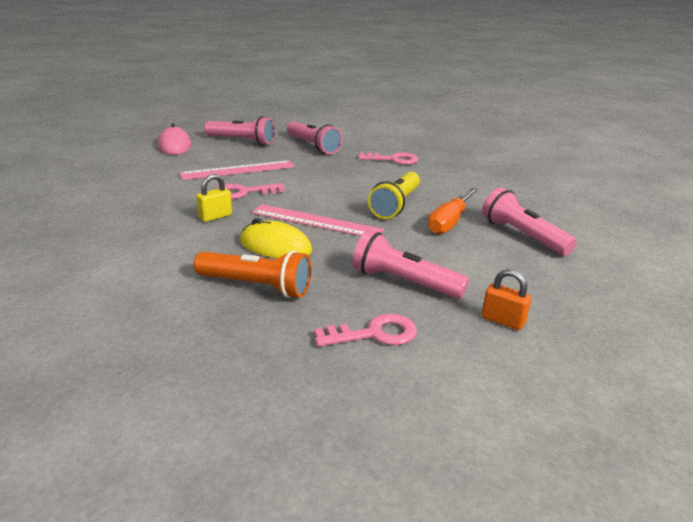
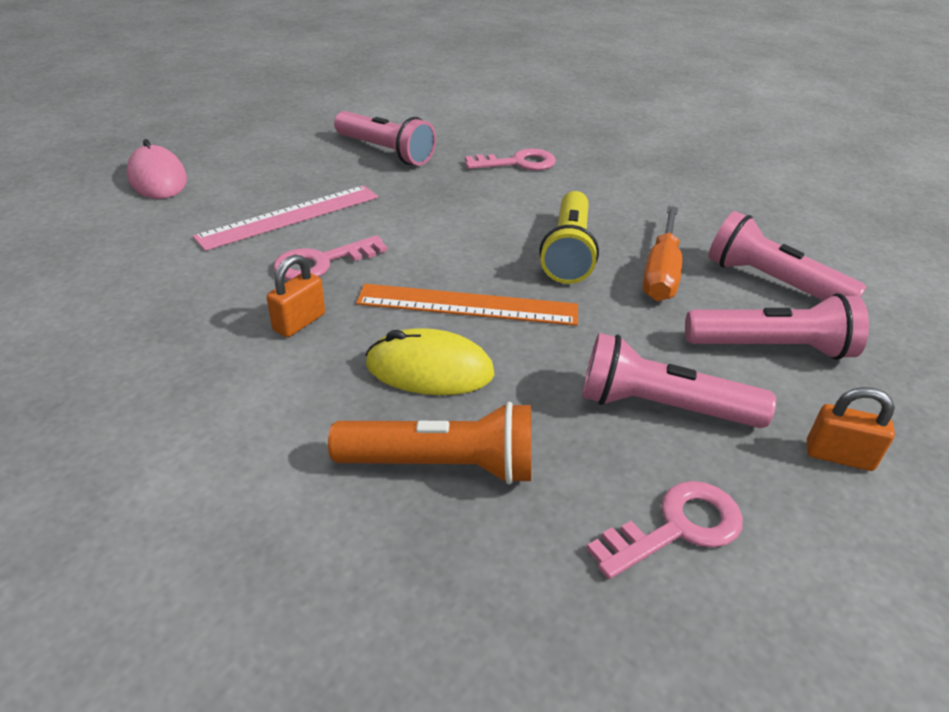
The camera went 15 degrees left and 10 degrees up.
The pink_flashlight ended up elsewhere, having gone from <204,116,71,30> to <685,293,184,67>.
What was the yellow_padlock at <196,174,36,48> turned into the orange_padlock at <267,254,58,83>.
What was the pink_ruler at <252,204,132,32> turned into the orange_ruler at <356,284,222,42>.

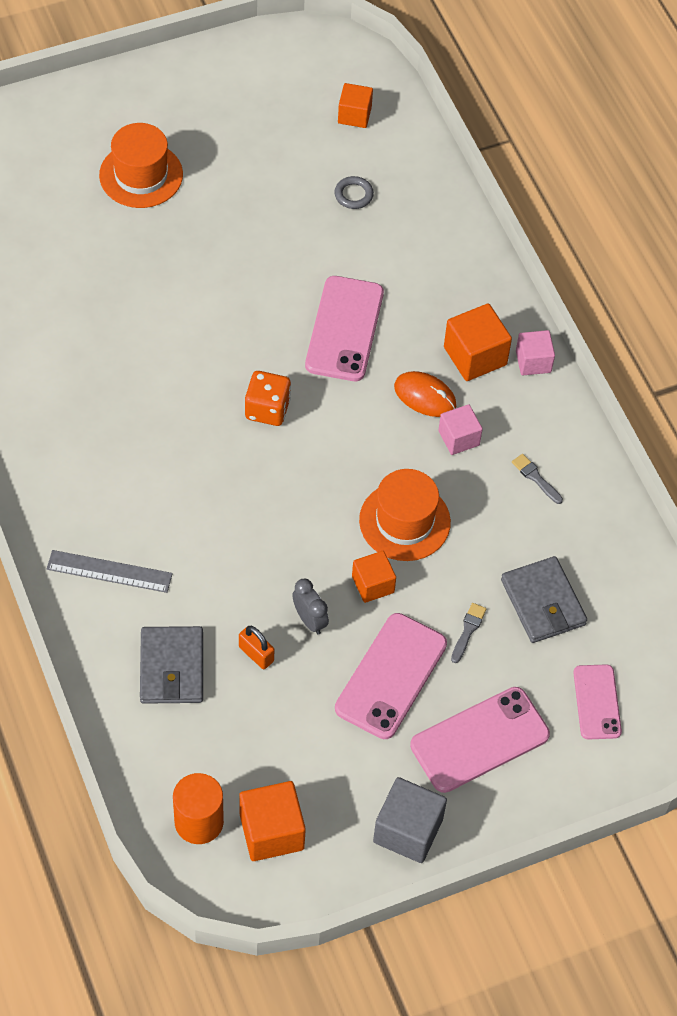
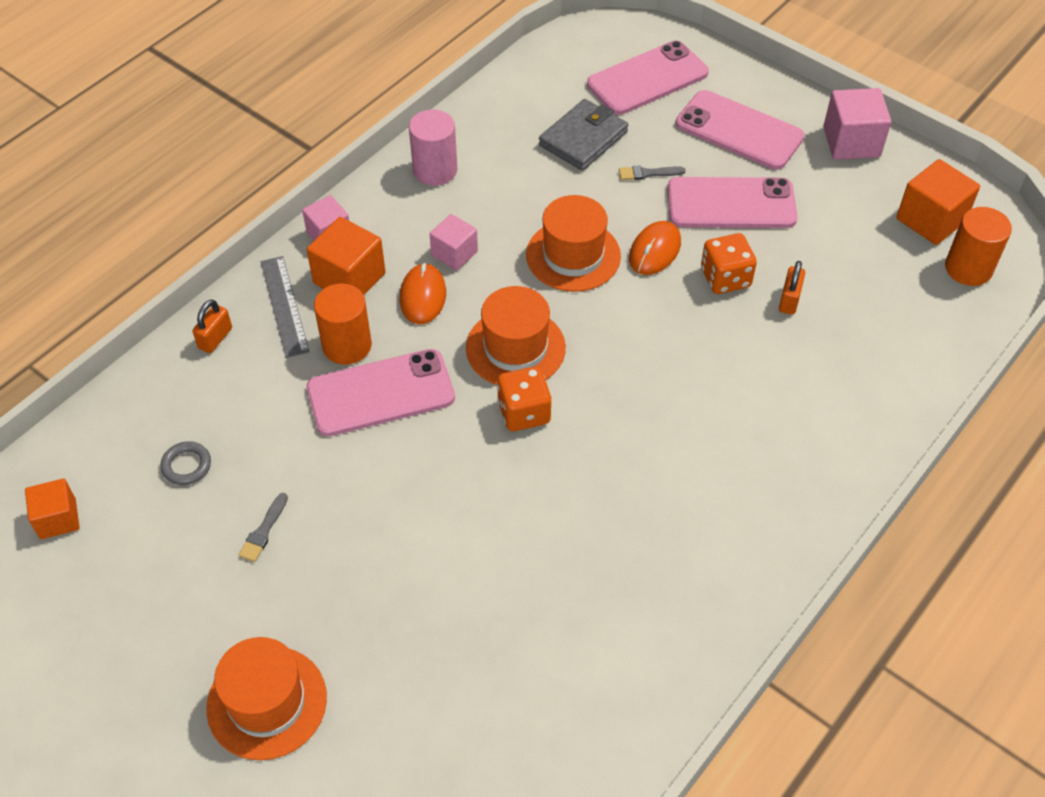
The camera went 115 degrees left and 5 degrees down.
The second view lost the grey_wallet at <140,626,63,78>.
The second view gained the orange_padlock at <193,299,39,54>.
The second view gained the orange_cylinder at <314,284,58,81>.
The second view gained the pink_cylinder at <409,109,48,77>.
The second view gained the orange_hat at <466,286,100,99>.
The grey_ruler ended up elsewhere, having gone from <47,550,126,43> to <261,256,49,102>.
The grey_brush ended up elsewhere, having gone from <512,454,51,50> to <239,493,49,69>.
Where the grey_clock stood at <292,579,37,56>, the orange_dice came to stand at <701,233,56,61>.
Where the orange_cube stood at <352,551,44,52>, the orange_mouse came to stand at <629,221,52,54>.
What was the grey_cube at <373,777,74,86> turned into the pink_cube at <823,88,68,72>.
The size of the pink_phone at <573,664,49,75> changed by a factor of 1.63.

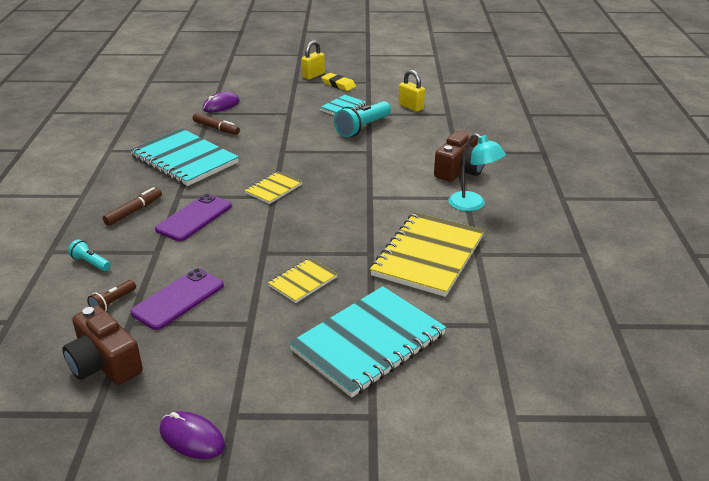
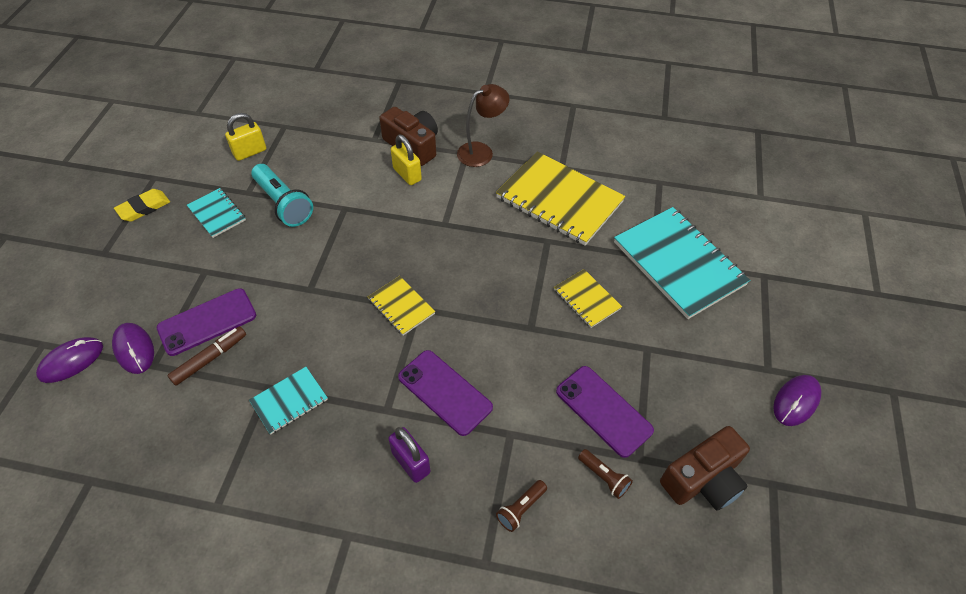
The camera went 80 degrees left and 20 degrees up.
The second view gained the purple_mouse at <36,337,67,46>.
The second view gained the purple_phone at <156,288,100,68>.
The yellow_padlock ended up elsewhere, having gone from <301,40,24,39> to <391,135,31,50>.
Where the brown_marker stood at <103,187,59,39>, the purple_padlock came to stand at <388,427,43,56>.
What was the turquoise_flashlight at <68,239,43,32> turned into the brown_flashlight at <496,480,51,52>.
What was the turquoise_lamp at <448,133,58,78> turned into the brown_lamp at <457,84,52,83>.
The size of the turquoise_notebook at <130,128,109,58> changed by a factor of 0.49.

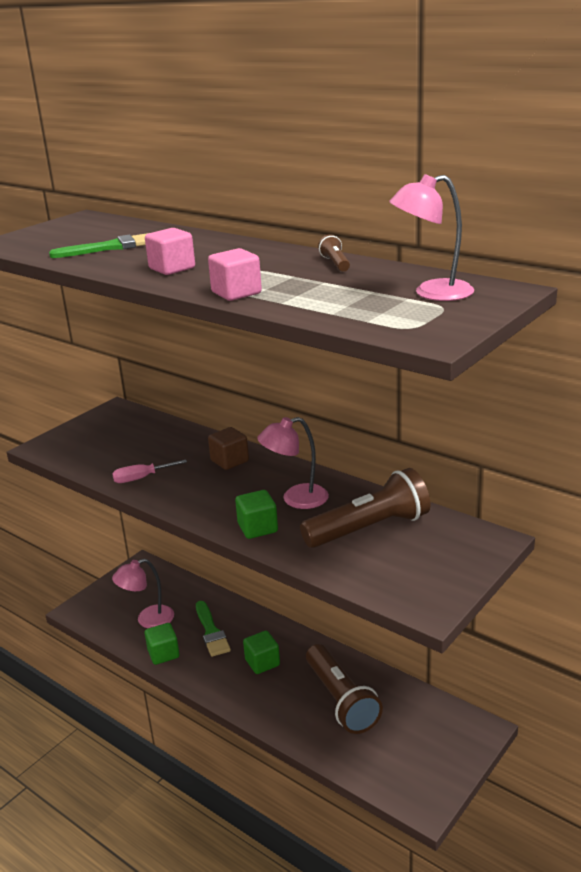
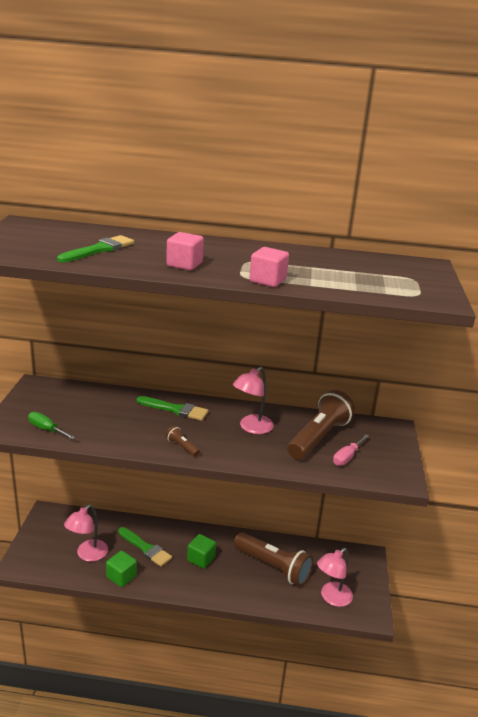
The camera went 35 degrees left and 0 degrees up.
The second view lost the green_cube at <235,490,43,49>.
The second view gained the green_screwdriver at <28,412,47,27>.
The pink_screwdriver ended up elsewhere, having gone from <112,460,75,23> to <333,434,36,32>.
The brown_flashlight ended up elsewhere, having gone from <318,234,32,38> to <165,426,35,31>.
The pink_lamp ended up elsewhere, having gone from <389,174,85,127> to <317,548,36,59>.
Where the brown_cube stood at <208,427,41,43>, the green_brush came to stand at <137,396,72,25>.

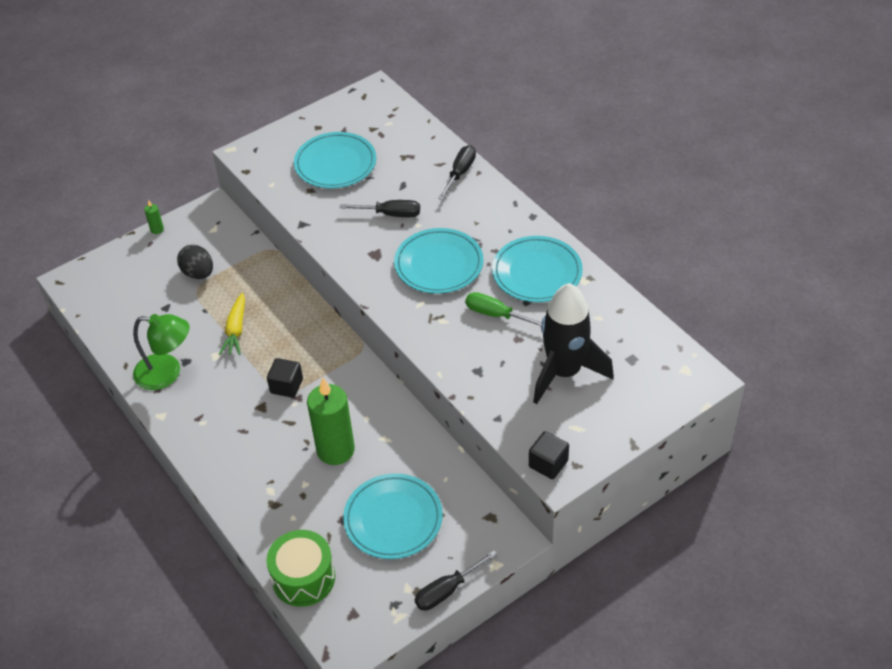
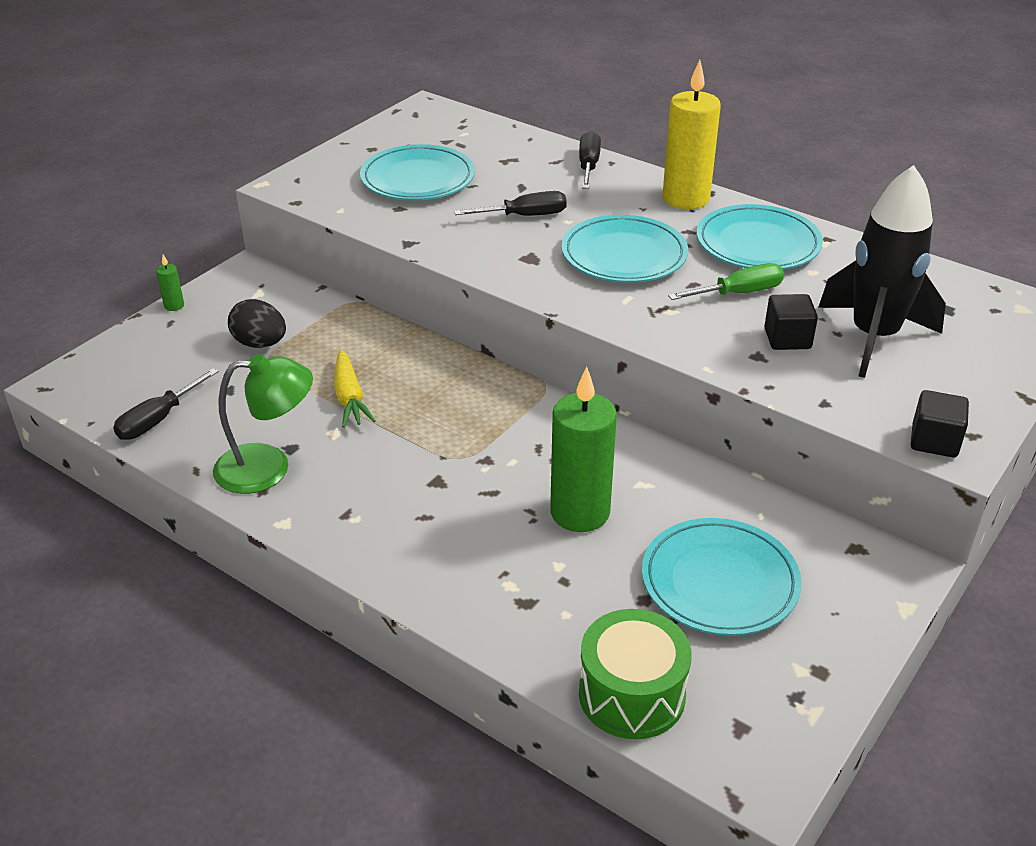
The camera went 20 degrees left and 10 degrees down.
The second view gained the yellow_candle at <663,60,58,149>.
The black_cube ended up elsewhere, having gone from <267,358,36,40> to <764,294,54,56>.
The black_screwdriver ended up elsewhere, having gone from <415,550,82,61> to <113,368,106,72>.
The green_screwdriver at <466,292,76,35> ended up facing another way, 150 degrees clockwise from before.

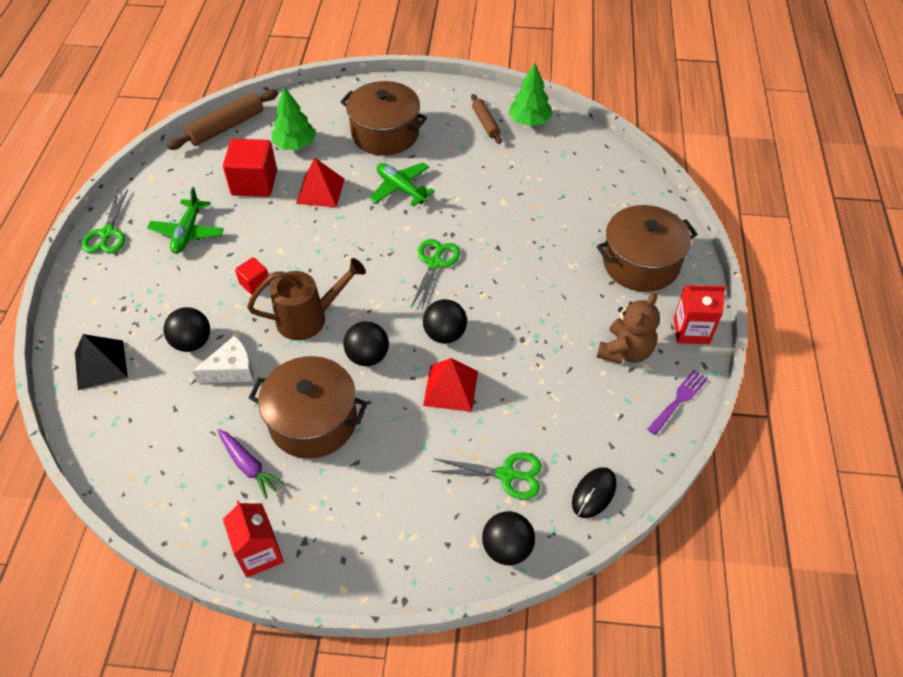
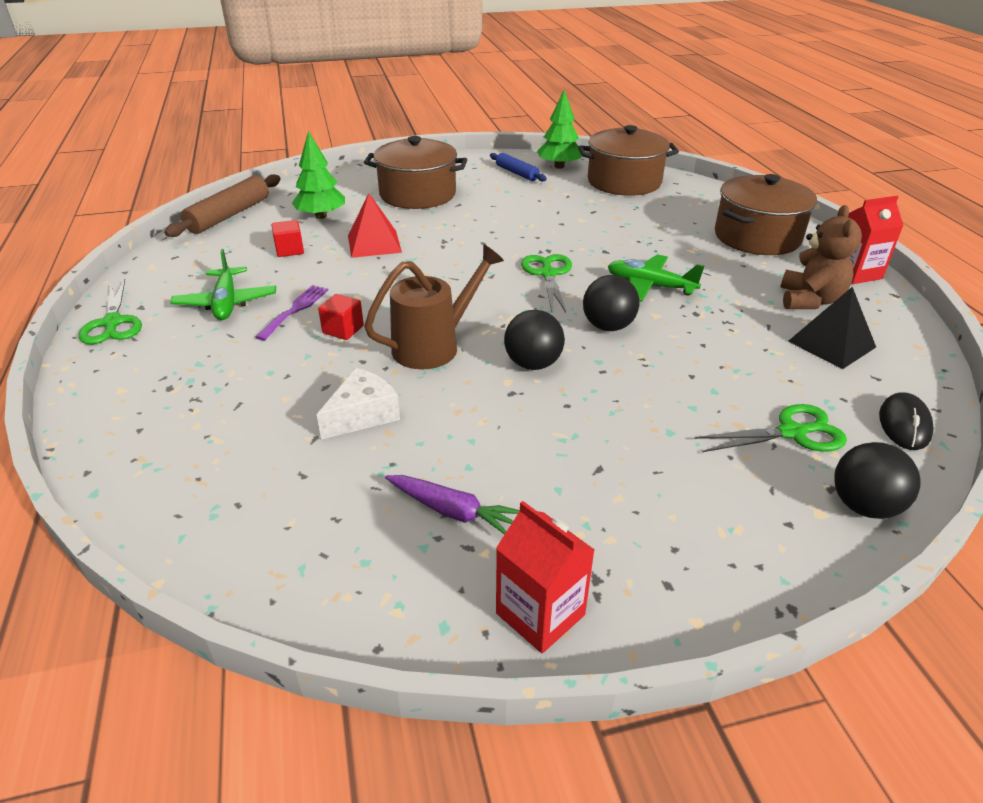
The camera went 20 degrees left and 15 degrees down.
The second view lost the black_ball at <163,307,47,45>.
The second view lost the red_pyramid at <423,358,55,54>.
The black_pyramid ended up elsewhere, having gone from <75,334,53,56> to <788,287,88,82>.
The brown_pot ended up elsewhere, having gone from <249,356,119,103> to <578,125,101,71>.
The green_plane ended up elsewhere, having gone from <370,163,65,44> to <608,254,96,48>.
The purple_fork ended up elsewhere, having gone from <647,370,61,65> to <255,285,73,56>.
What was the brown_rolling_pin at <471,94,31,50> turned into the blue_rolling_pin at <490,153,57,28>.
The size of the red_cube at <223,139,54,58> changed by a factor of 0.52.

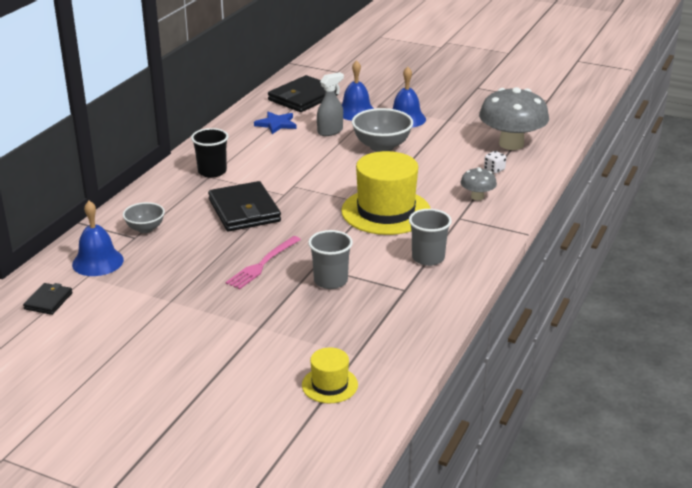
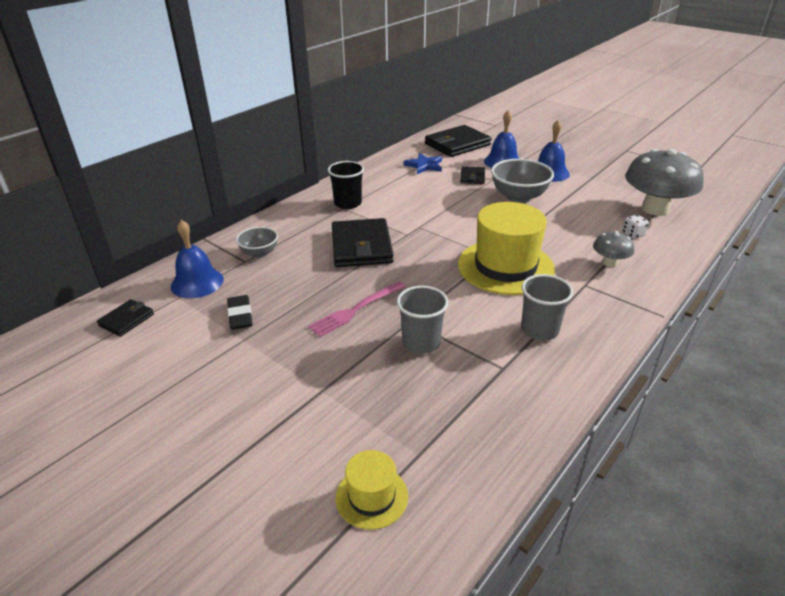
The camera went 15 degrees right and 5 degrees up.
The second view gained the black_eraser at <227,295,26,35>.
Where the grey_spray_bottle stood at <317,72,27,64>, the black_wallet came to stand at <460,166,25,18>.

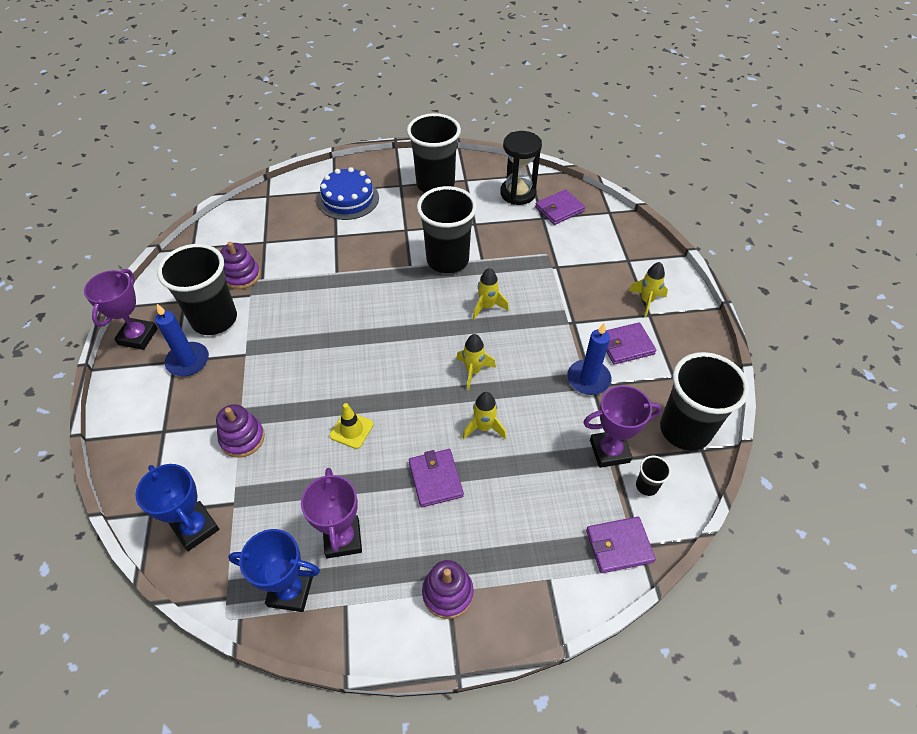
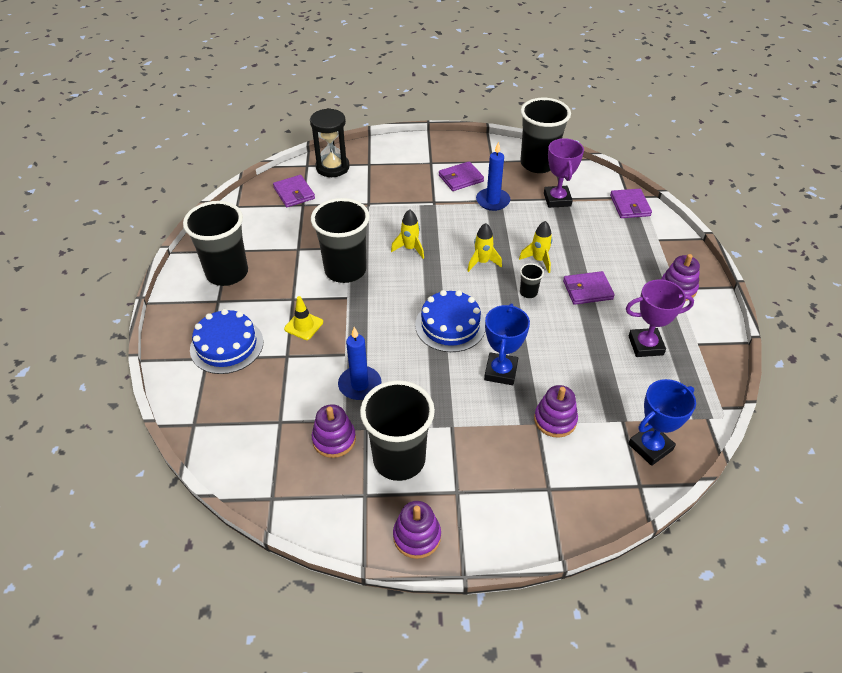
The camera went 85 degrees left and 5 degrees down.
The second view lost the yellow_rocket at <629,262,39,55>.
The second view gained the blue_cake at <415,290,70,62>.
The blue_candle ended up elsewhere, having gone from <155,304,54,72> to <338,327,43,73>.
The blue_trophy ended up elsewhere, having gone from <228,529,92,83> to <484,304,46,81>.
The yellow_traffic_cone ended up elsewhere, having gone from <330,403,44,46> to <284,296,39,44>.
The black_hourglass ended up elsewhere, having gone from <500,131,42,74> to <310,108,39,69>.
The black_cup ended up elsewhere, having gone from <636,456,35,40> to <520,263,24,35>.
Where the purple_trophy stood at <84,269,74,81>, the purple_stacking_toy came to stand at <393,501,48,58>.
The purple_wallet at <606,322,50,43> ended up facing another way, 75 degrees clockwise from before.

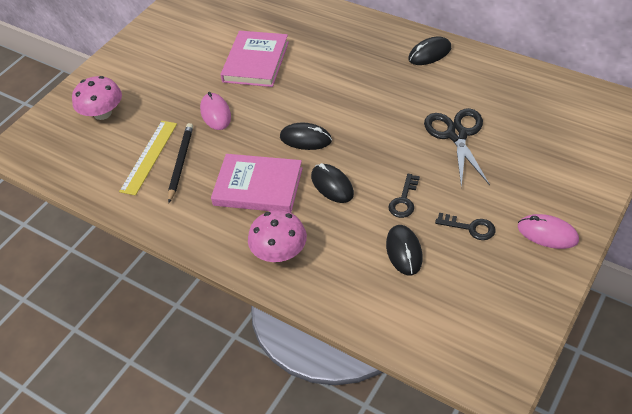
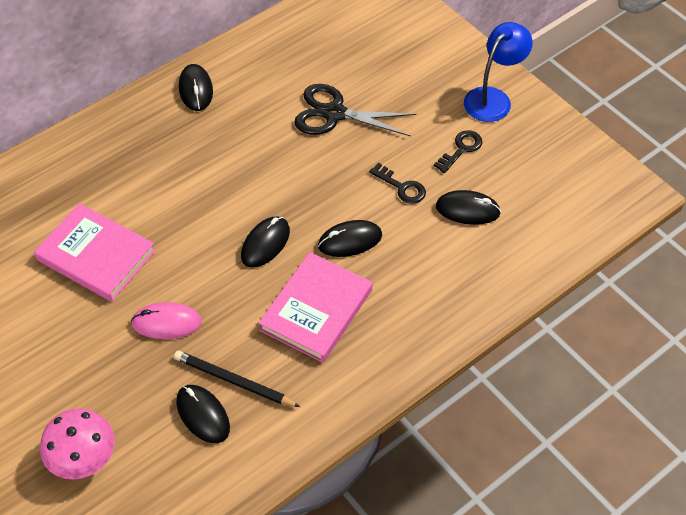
The camera went 75 degrees left and 5 degrees up.
The second view lost the pink_mushroom at <248,210,59,52>.
Where the yellow_ruler stood at <119,121,58,75>, the black_mouse came to stand at <176,385,54,58>.
Where the pink_mouse stood at <518,214,61,35>, the blue_lamp came to stand at <464,22,69,100>.

